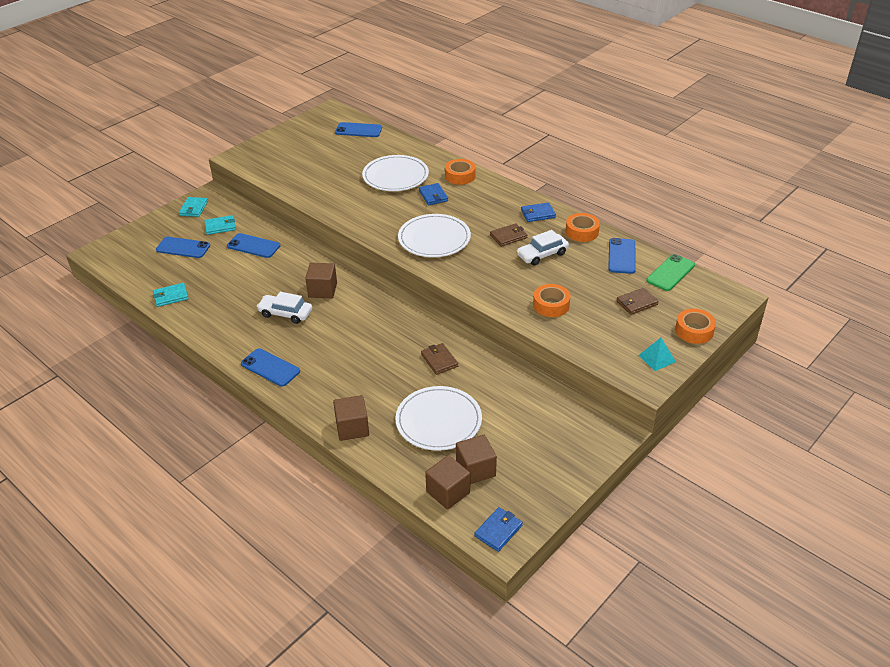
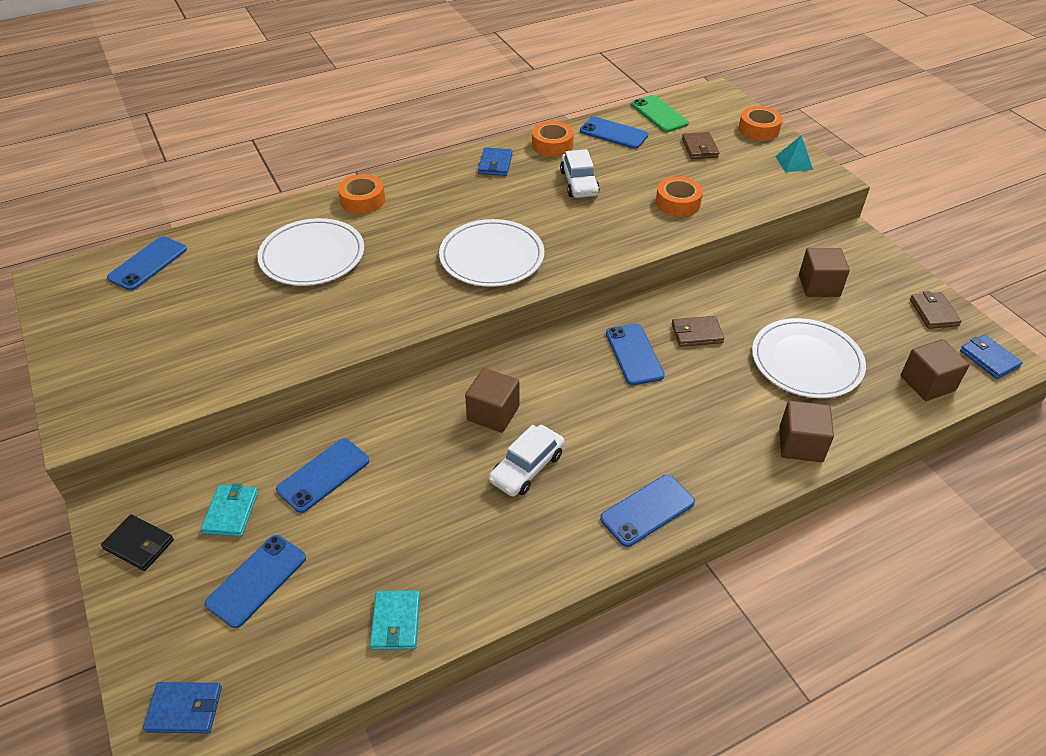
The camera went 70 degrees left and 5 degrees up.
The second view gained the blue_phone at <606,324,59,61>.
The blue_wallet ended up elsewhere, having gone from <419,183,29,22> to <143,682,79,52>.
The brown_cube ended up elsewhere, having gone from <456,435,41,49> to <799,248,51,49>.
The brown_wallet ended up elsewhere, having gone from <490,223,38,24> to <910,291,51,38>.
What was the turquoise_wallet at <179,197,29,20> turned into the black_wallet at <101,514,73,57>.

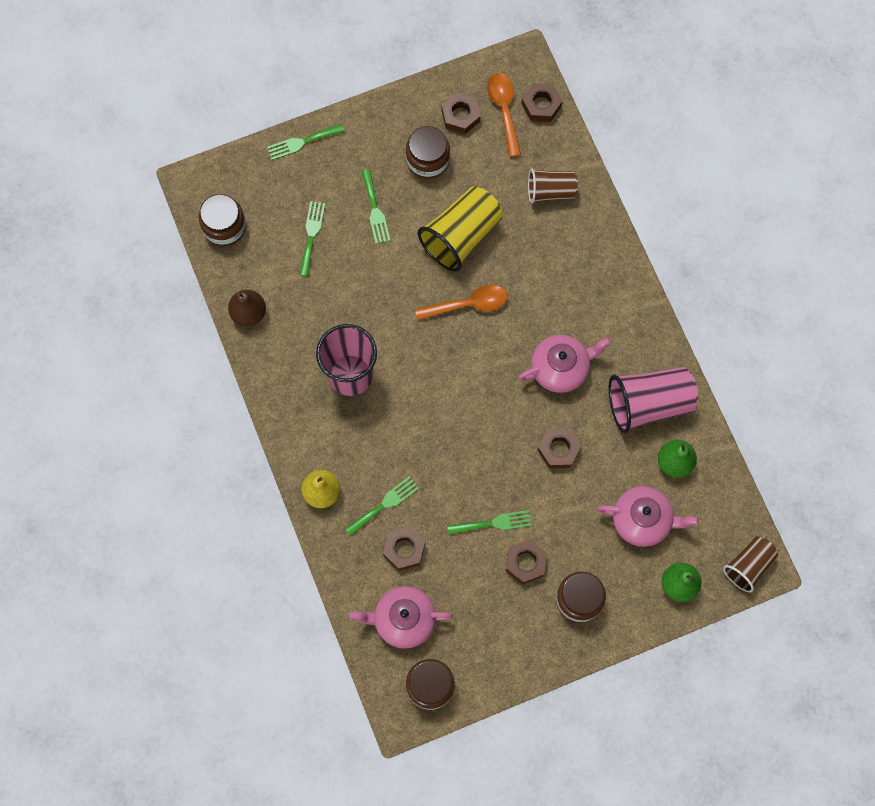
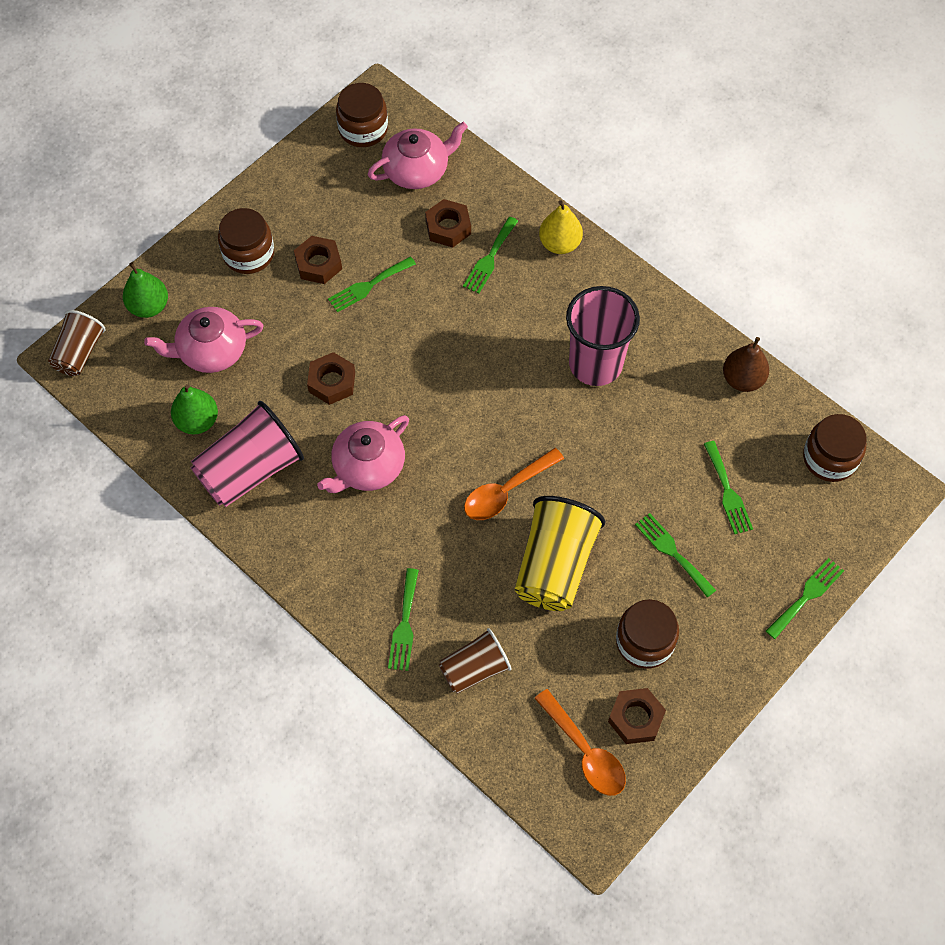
The camera went 155 degrees right and 10 degrees down.
The second view lost the brown_nut at <521,83,42,39>.
The second view gained the green_fork at <388,568,31,103>.

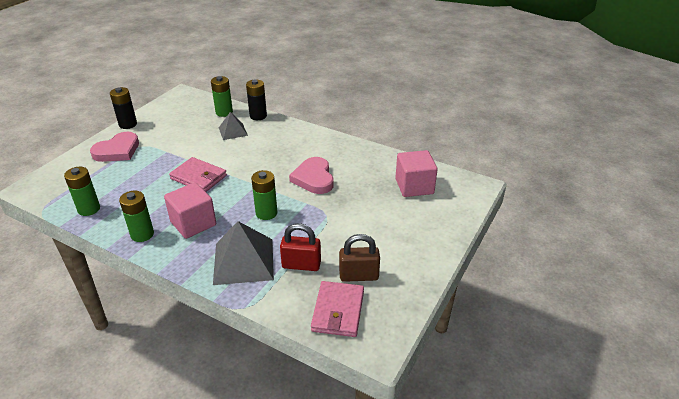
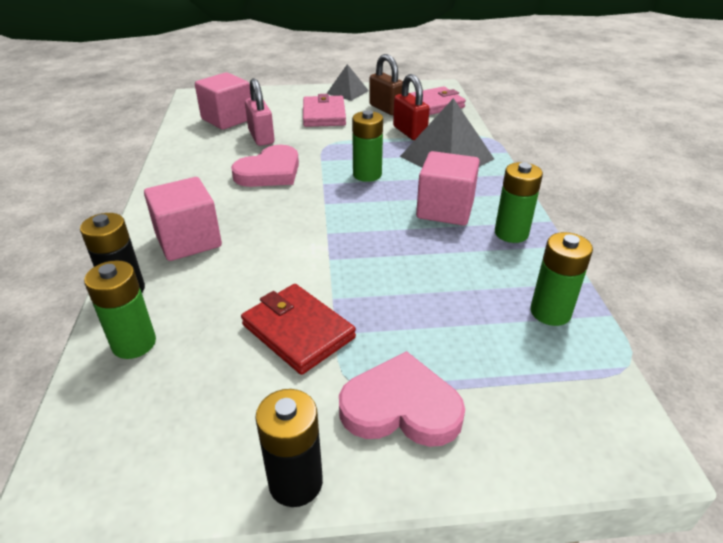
The camera went 125 degrees left and 0 degrees up.
The second view gained the pink_cube at <144,177,78,84>.
The second view gained the red_wallet at <241,284,115,91>.
The second view gained the pink_padlock at <245,78,30,68>.
The pink_wallet ended up elsewhere, having gone from <169,157,58,35> to <303,94,43,33>.
The grey_pyramid ended up elsewhere, having gone from <219,112,29,28> to <326,64,43,37>.

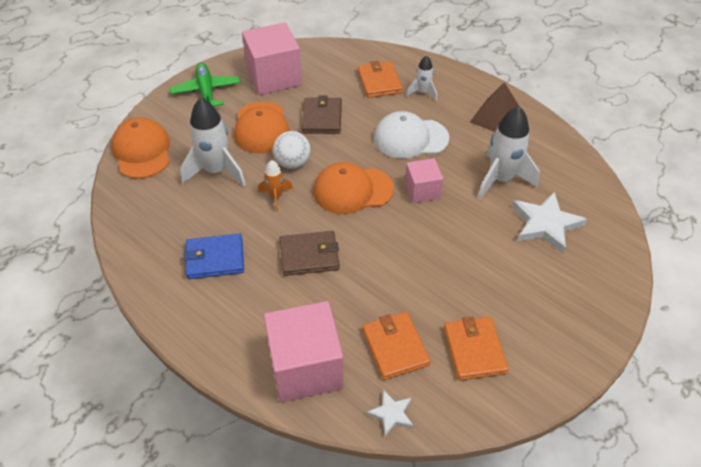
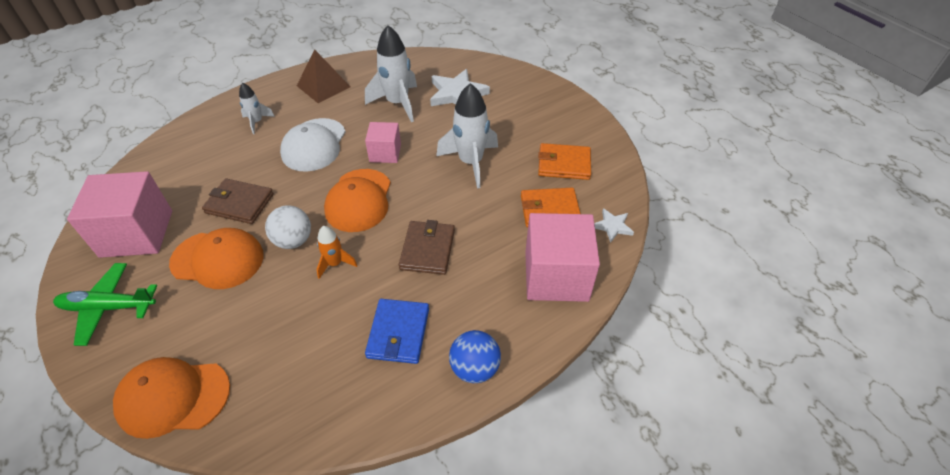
The camera went 75 degrees left and 0 degrees up.
The second view lost the orange_wallet at <358,61,45,37>.
The second view gained the blue_ball at <449,330,52,53>.
The white_rocket ended up elsewhere, having gone from <180,98,66,88> to <436,83,62,105>.

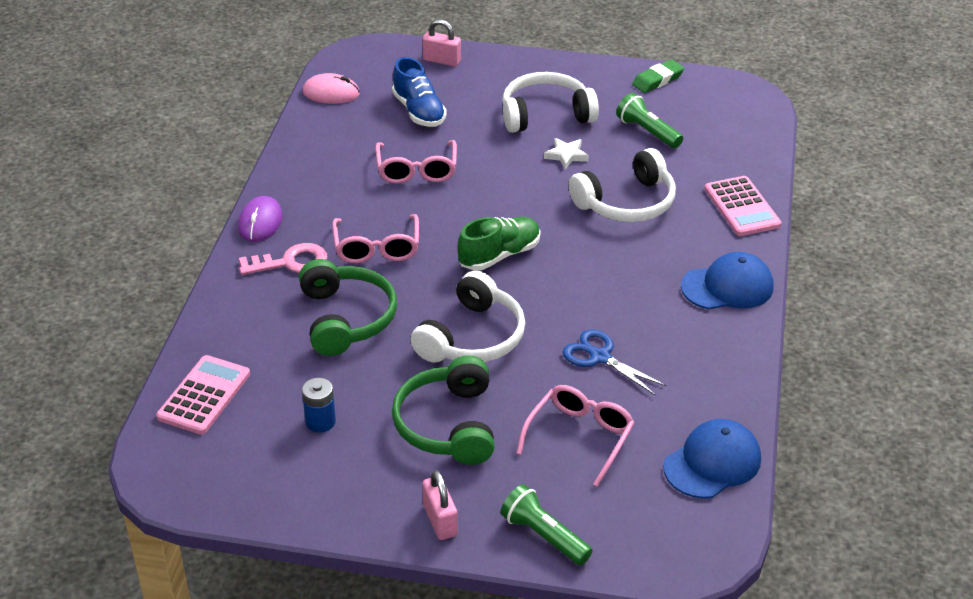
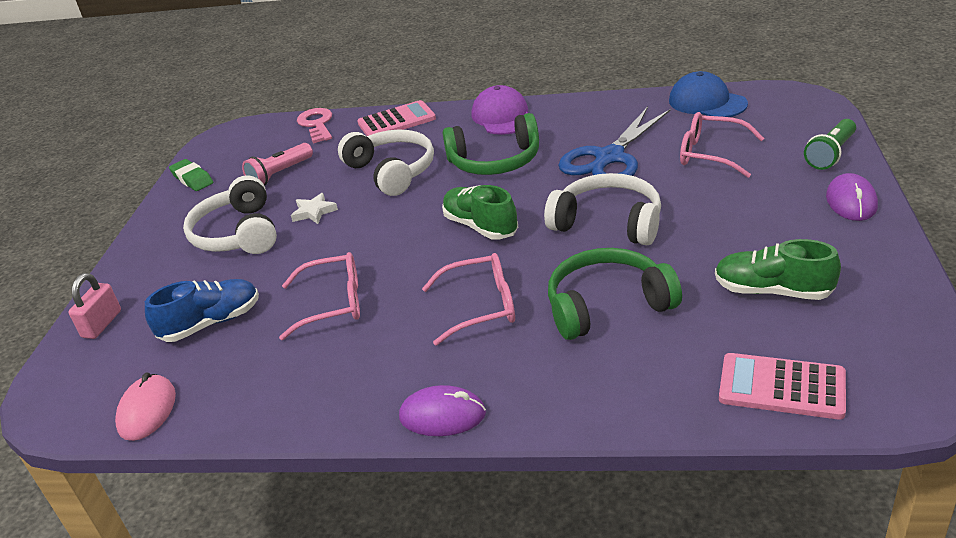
The camera went 90 degrees left and 5 degrees down.
The pink_key ended up elsewhere, having gone from <239,243,89,32> to <297,108,35,36>.
The green_headphones ended up elsewhere, having gone from <392,355,103,110> to <443,113,96,62>.
Where the blue_battery stood at <302,378,34,55>, the green_shoe came to stand at <715,239,126,61>.
Where the pink_padlock stood at <423,470,35,70>, the purple_mouse came to stand at <826,173,52,48>.
What was the green_flashlight at <616,93,67,55> turned into the pink_flashlight at <242,143,71,43>.
What was the blue_cap at <681,252,93,57> turned into the purple_cap at <472,85,56,50>.
The size of the blue_scissors at <562,329,105,66> changed by a factor of 1.63.

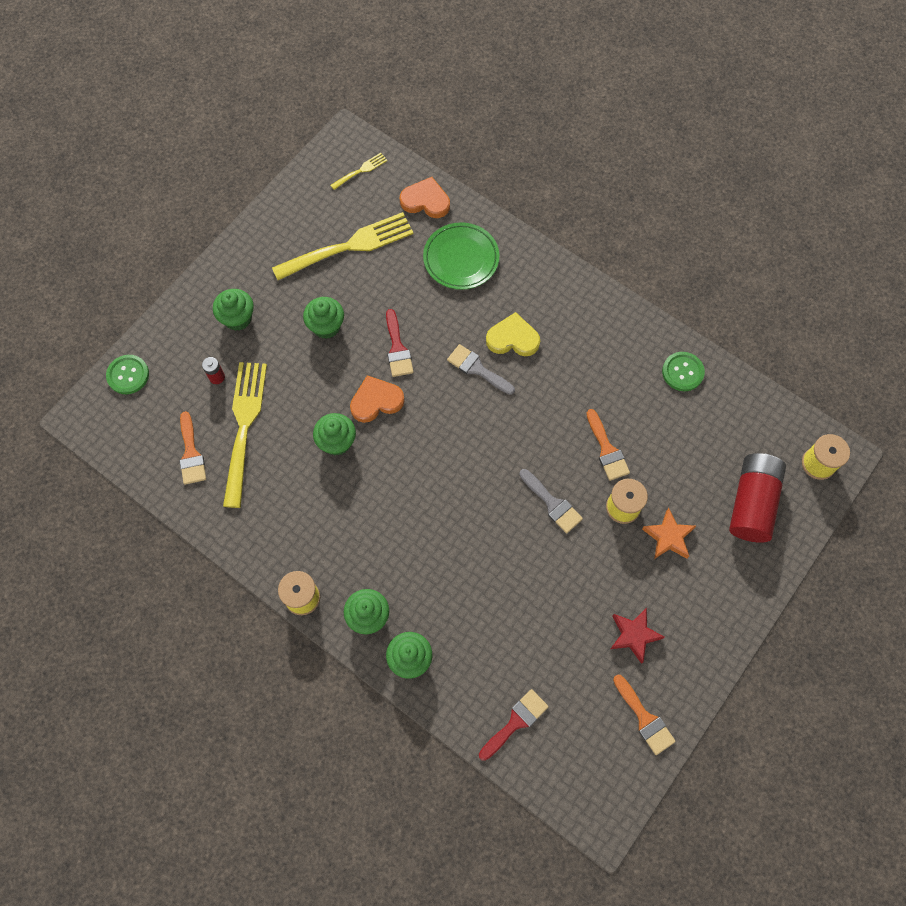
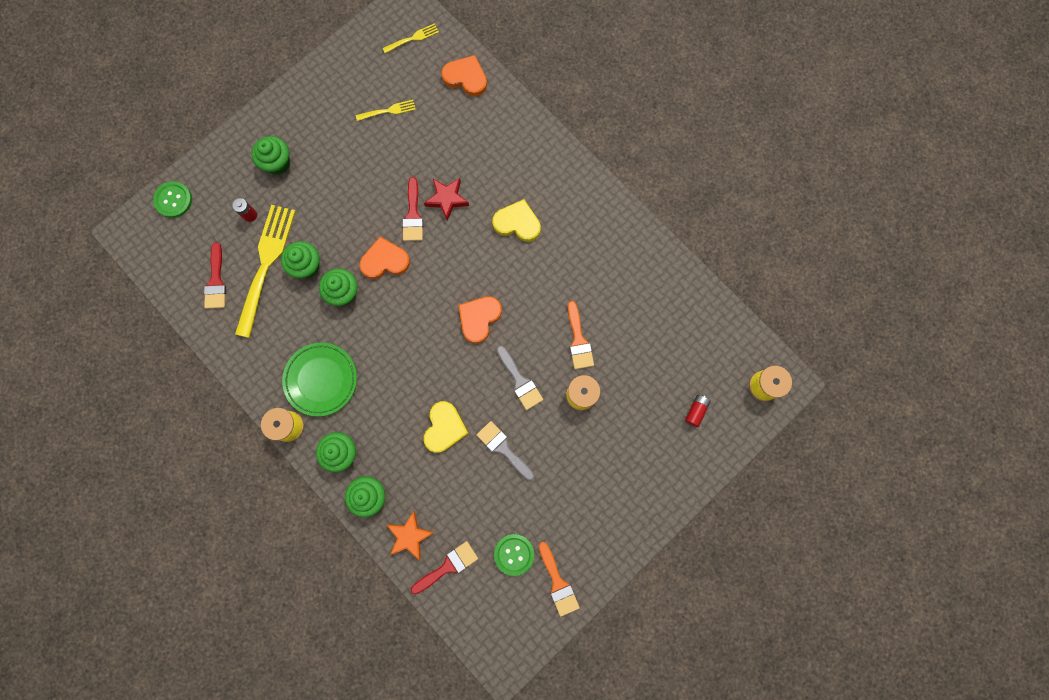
The camera went 10 degrees right and 10 degrees up.
The second view gained the yellow_heart at <424,401,45,52>.
The second view gained the orange_heart at <458,296,44,48>.
The green_cupcake ended up elsewhere, having gone from <303,297,41,42> to <281,241,39,37>.
The green_plate ended up elsewhere, having gone from <423,222,76,68> to <282,342,75,74>.
The grey_brush ended up elsewhere, having gone from <447,344,68,51> to <477,421,57,59>.
The red_star ended up elsewhere, having gone from <611,608,54,56> to <424,178,45,43>.
The orange_star ended up elsewhere, having gone from <642,508,54,51> to <387,511,48,49>.
The green_button ended up elsewhere, having gone from <662,352,43,39> to <494,534,40,42>.
What was the orange_brush at <179,411,27,74> turned into the red_brush at <204,242,22,67>.
The size of the yellow_fork at <272,212,142,68> changed by a factor of 0.45.
The size of the red_battery at <729,453,57,90> changed by a factor of 0.41.

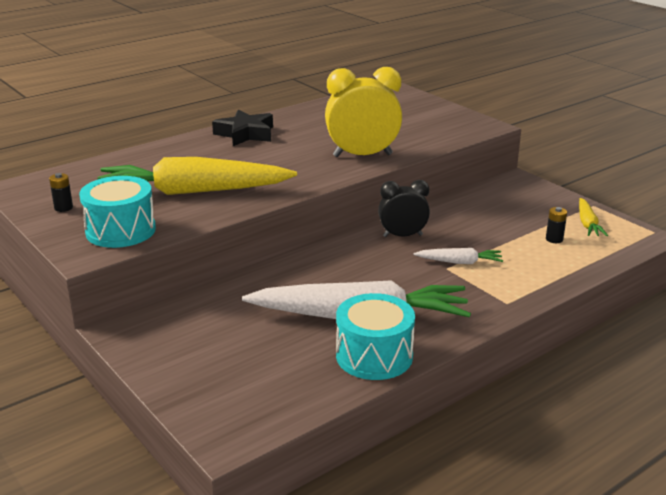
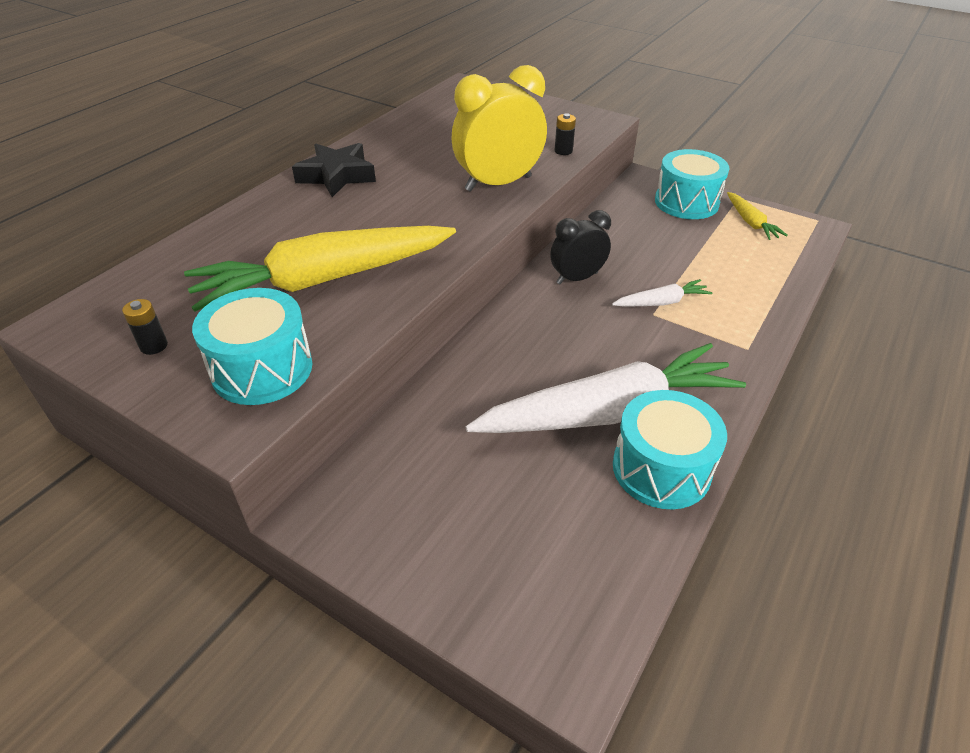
The camera went 20 degrees left and 15 degrees up.
The second view gained the turquoise_drum at <655,149,74,70>.
The black_battery ended up elsewhere, having gone from <546,207,21,36> to <554,113,22,42>.

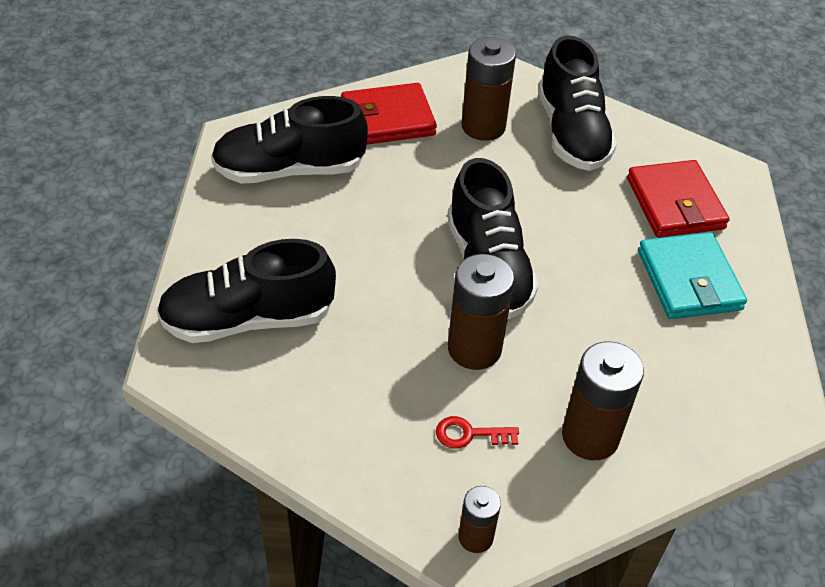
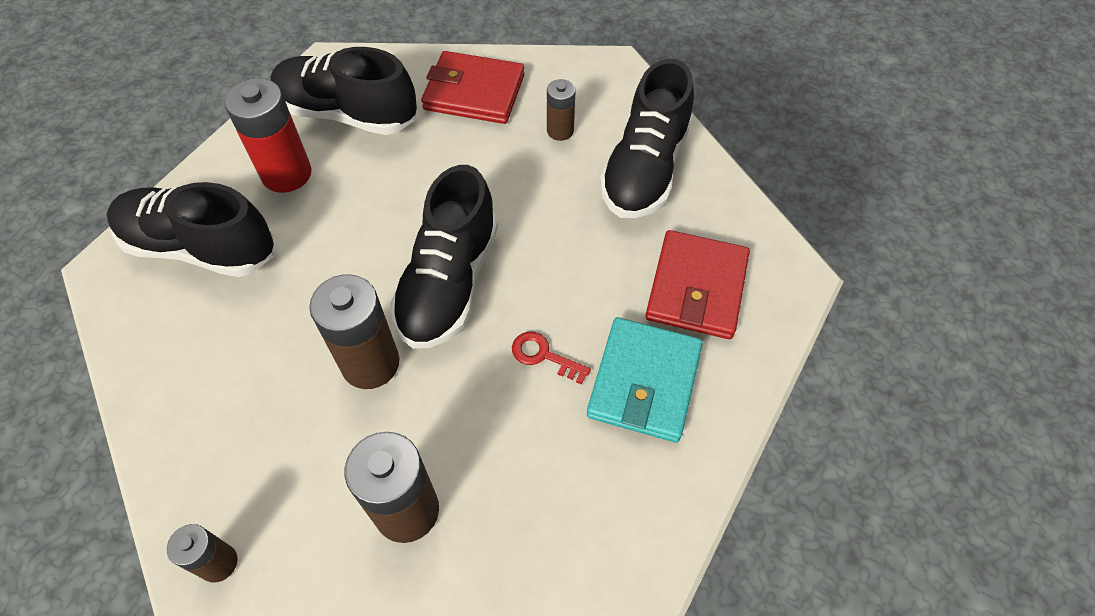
The camera went 30 degrees right and 10 degrees up.
The second view gained the red_battery at <224,78,88,115>.
The red_key ended up elsewhere, having gone from <436,416,83,33> to <512,331,79,54>.
The size of the brown_battery at <461,37,55,104> changed by a factor of 0.56.

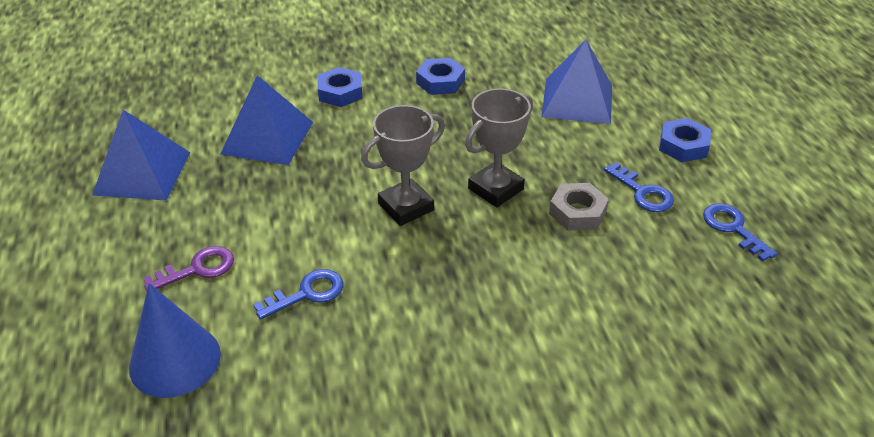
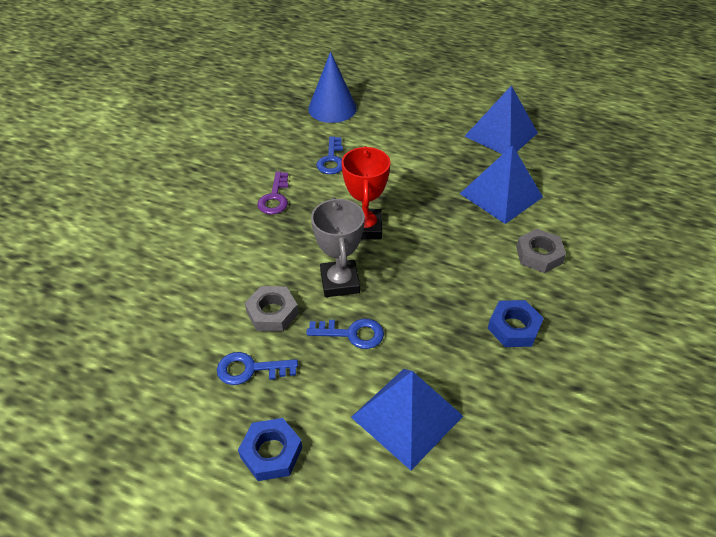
The camera went 125 degrees right and 5 degrees up.
The purple_key ended up elsewhere, having gone from <143,246,91,45> to <257,172,32,43>.
The blue_key ended up elsewhere, having gone from <703,203,75,59> to <307,319,77,30>.
What was the blue_nut at <318,67,45,40> turned into the grey_nut at <516,229,50,44>.
What was the grey_trophy at <361,105,84,121> turned into the red_trophy at <341,146,50,93>.

